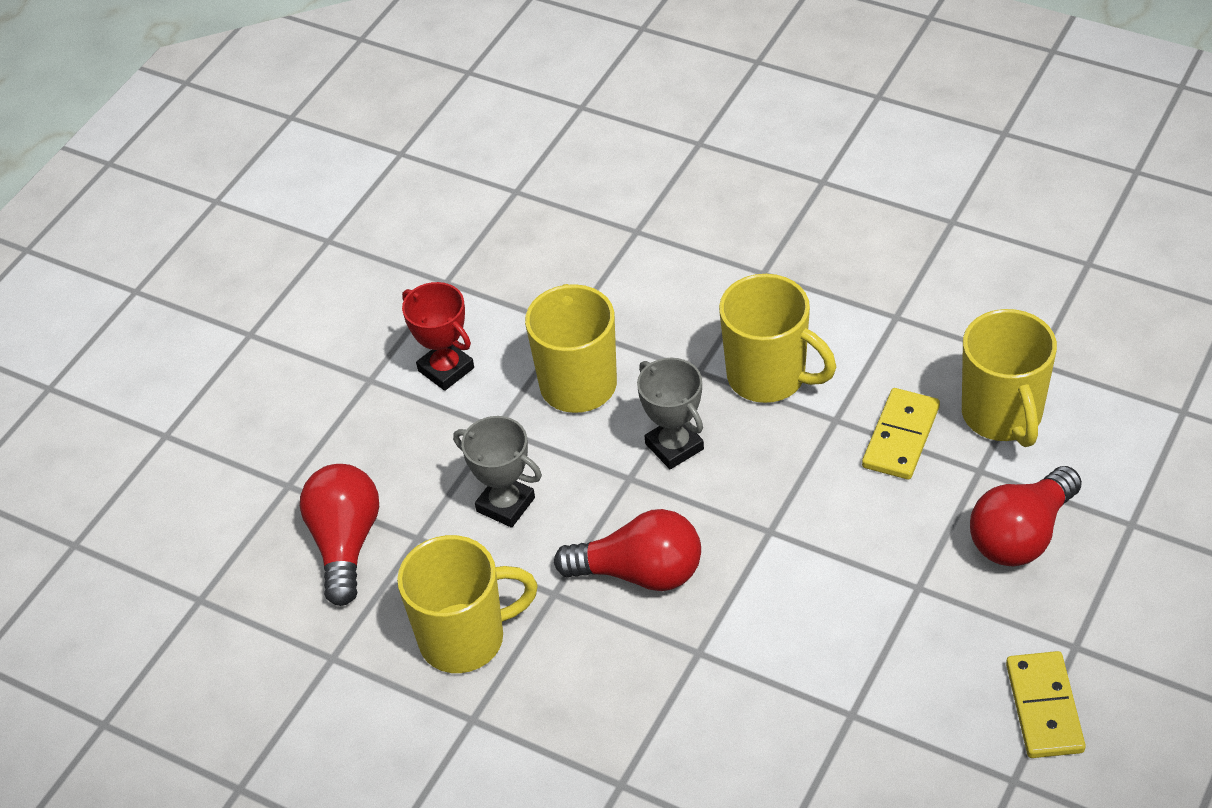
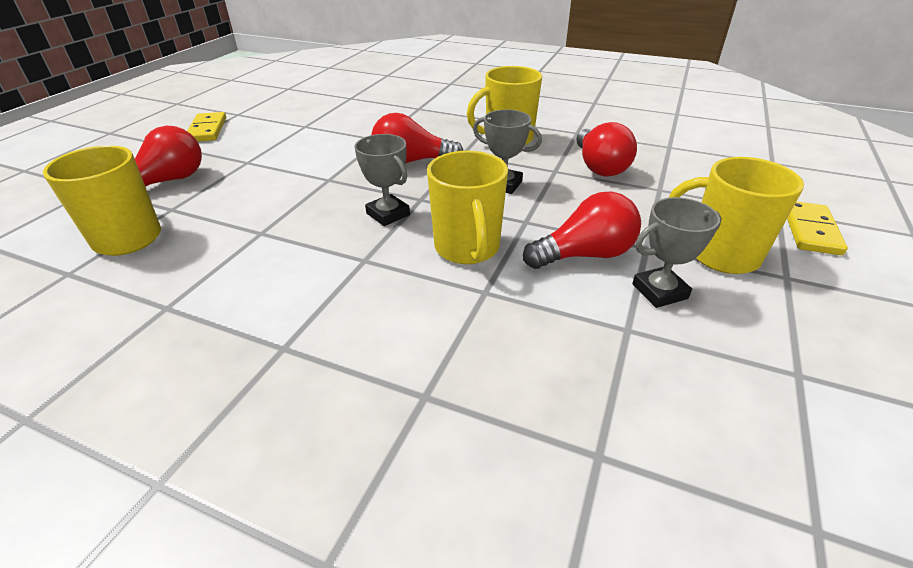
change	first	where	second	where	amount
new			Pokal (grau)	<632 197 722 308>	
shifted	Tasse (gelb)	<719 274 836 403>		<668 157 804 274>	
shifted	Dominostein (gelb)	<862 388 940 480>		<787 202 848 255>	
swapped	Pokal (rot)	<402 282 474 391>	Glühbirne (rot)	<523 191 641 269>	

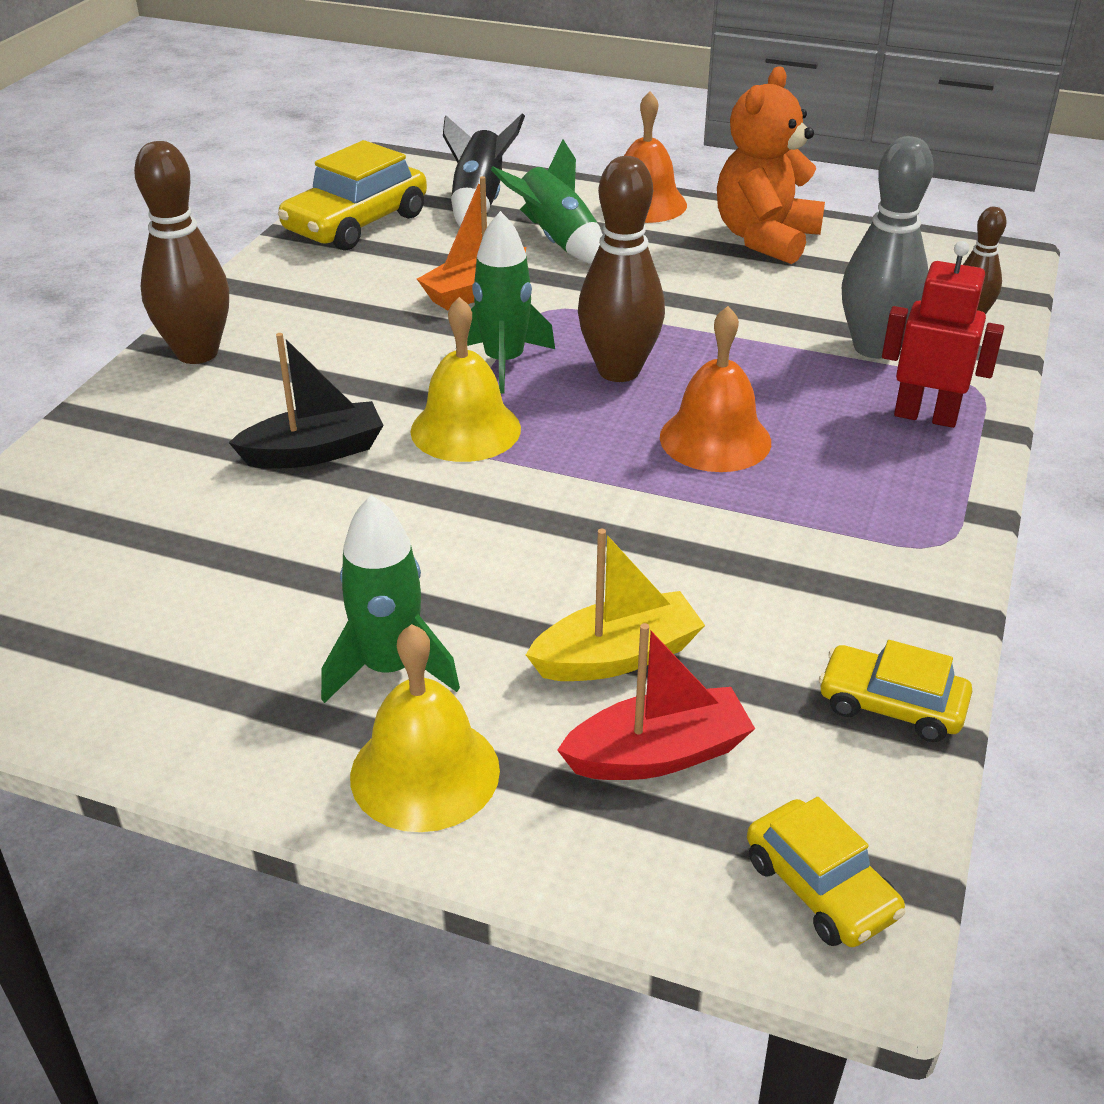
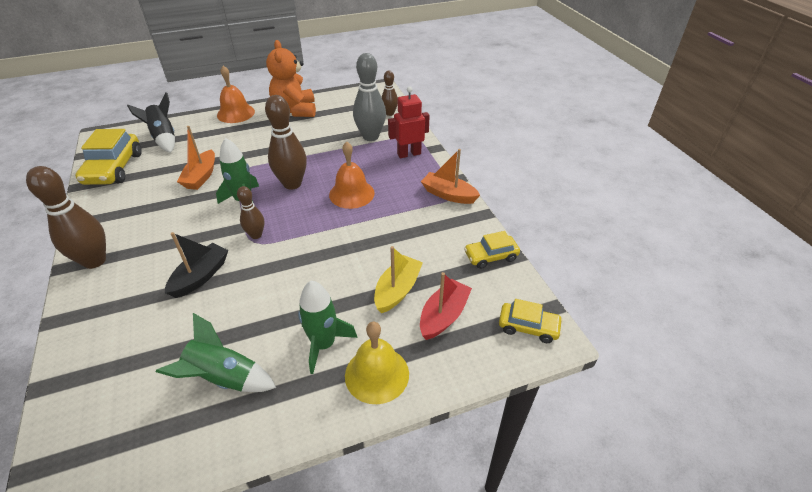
change	first	where	second	where	amount
new			Boot (orange)	<421 149 480 204>	
shifted	Rakete (grün)	<491 139 603 264>		<156 313 276 392>	
swapped	Glocke (gelb)	<411 297 521 462>	Bowlingkegel (braun)	<237 186 264 239>	

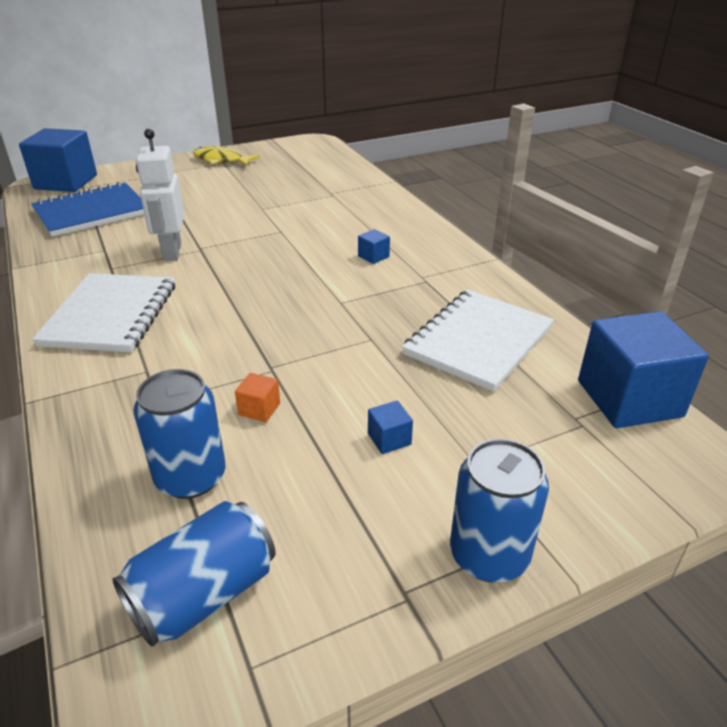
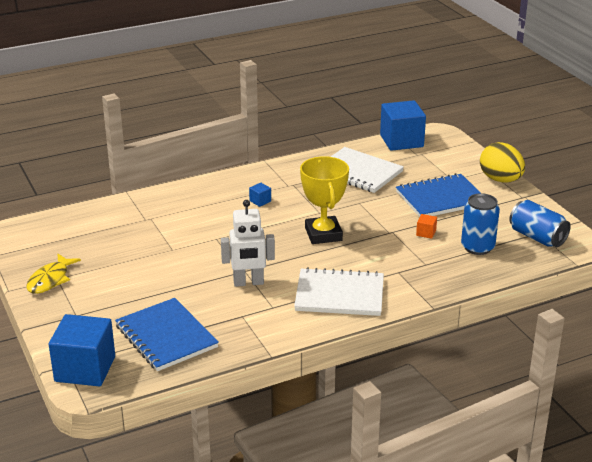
change	first	where	second	where	amount
new			Pokal (gelb)	<300 156 349 244>	
swapped	Kubus (blau)	<368 400 413 454>	Notizbuch (blau)	<396 173 481 217>	
swapped	Dose (blau)	<450 439 549 583>	Ei (gelb)	<480 142 525 183>	

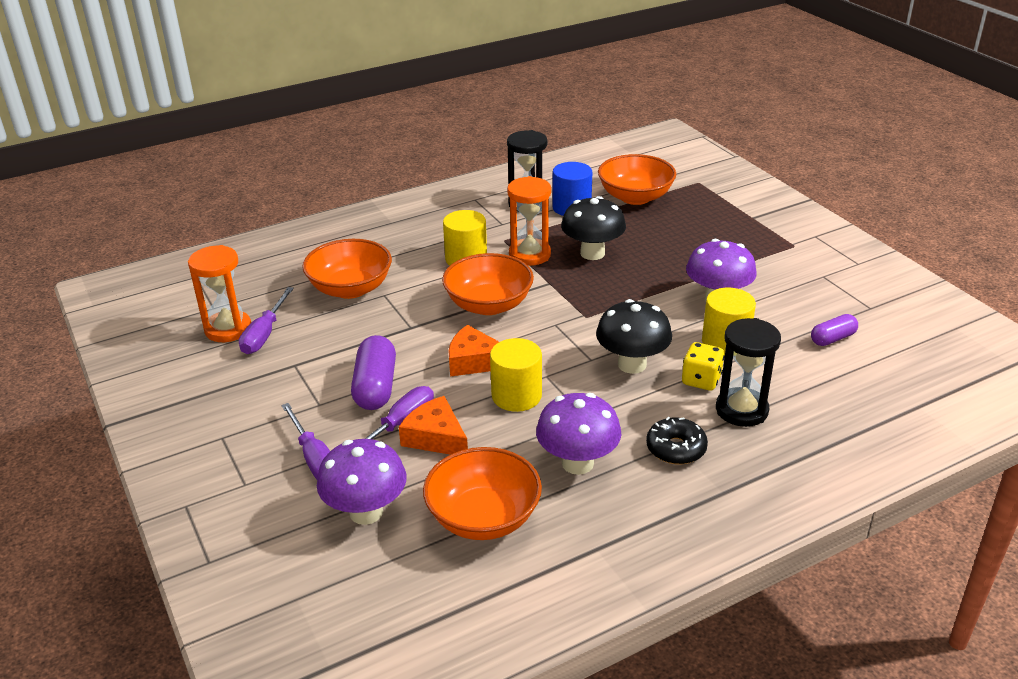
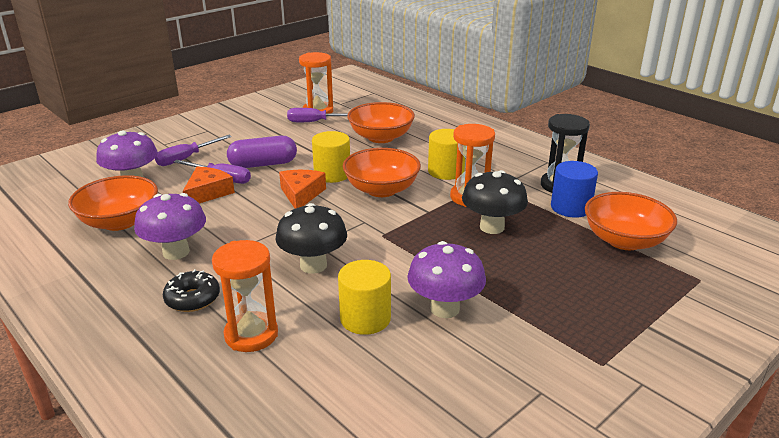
change	first	where	second	where	amount
gone	Spielwürfel (gelb)	<682 342 725 390>			
gone	Kapsel (lila)	<811 314 858 346>			
shifted	Vollzylinder (gelb)	<490 338 542 412>		<312 131 350 183>	
repainted	Sanduhr (schwarz)	<716 318 781 427>	Sanduhr (orange)	<212 240 278 352>	

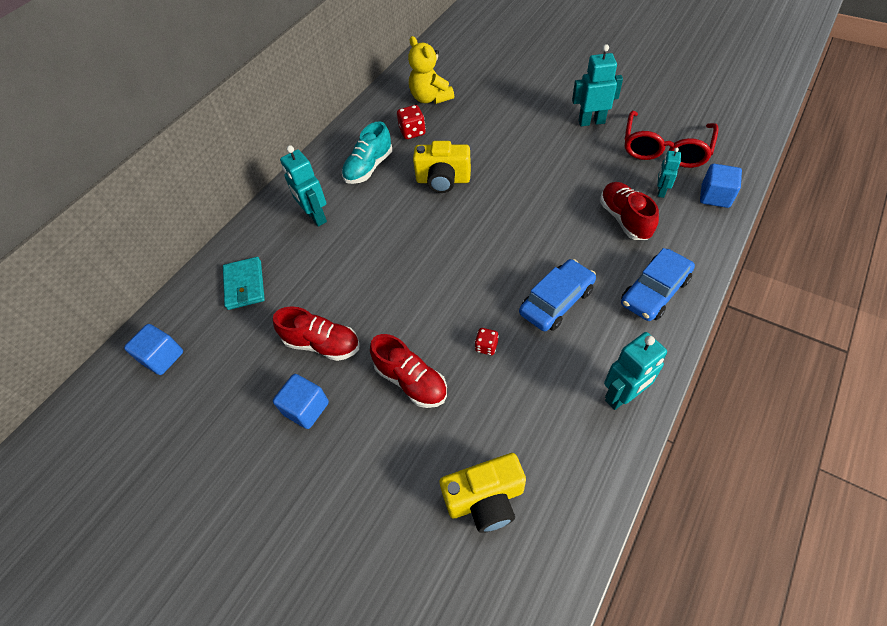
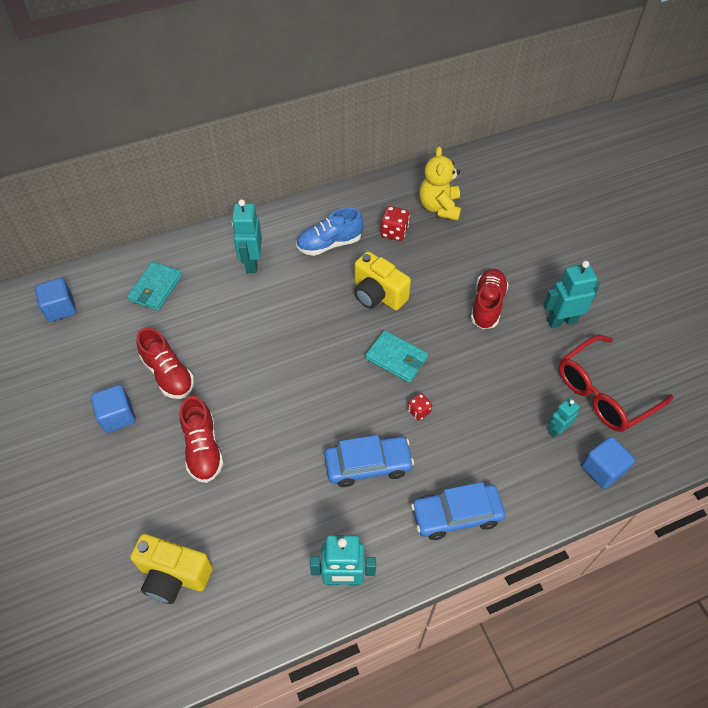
change	first	where	second	where	amount
new			Geldbörse (türkis)	<365 330 428 383>	
shifted	Spielwürfel (rot)	<475 328 499 355>		<408 393 432 421>	
shifted	Schuh (rot)	<600 182 659 240>		<471 269 509 329>	
repainted	Schuh (türkis)	<342 121 392 184>	Schuh (blau)	<296 208 364 256>	
rotated	Roboter (türkis)	<572 44 623 126>		<543 261 600 328>	45 degrees counterclockwise

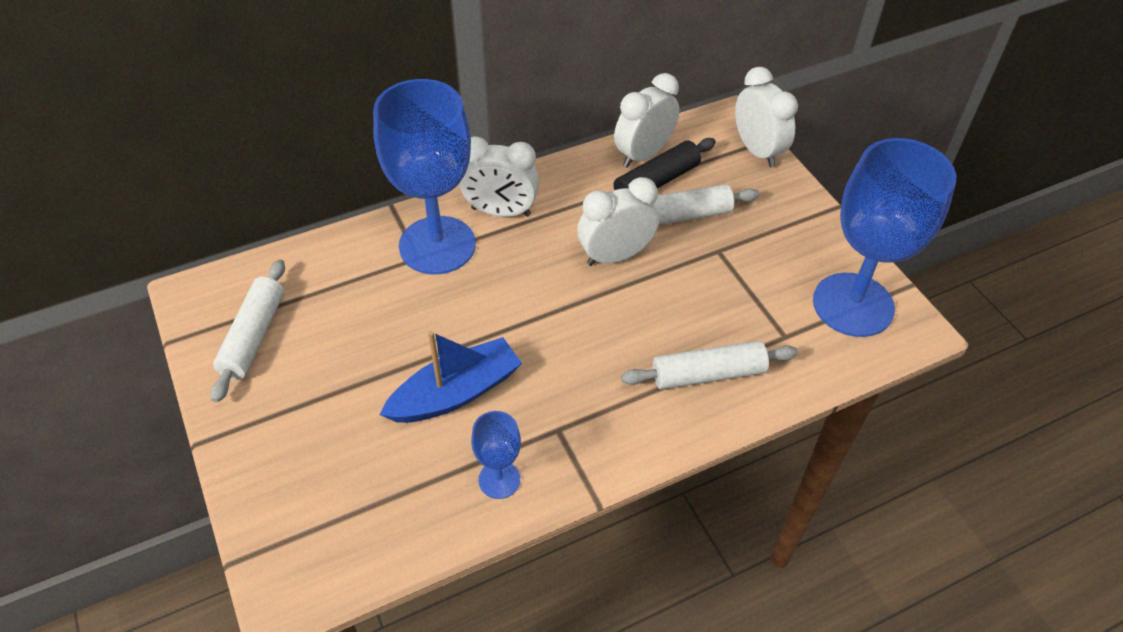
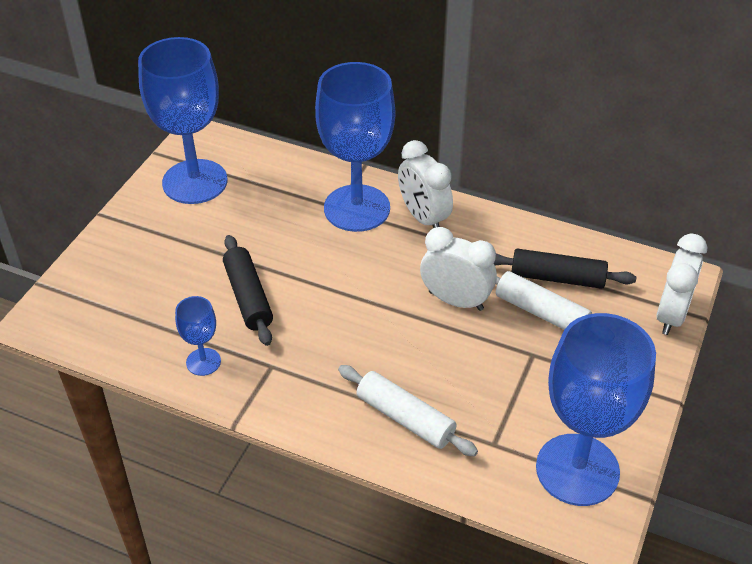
change	first	where	second	where	amount
gone	Wecker (weiß)	<614 73 679 168>			
swapped	Nudelholz (weiß)	<211 259 285 402>	Kelch (blau)	<138 37 227 204>	
swapped	Boot (blau)	<379 331 522 423>	Nudelholz (schwarz)	<223 235 273 346>	

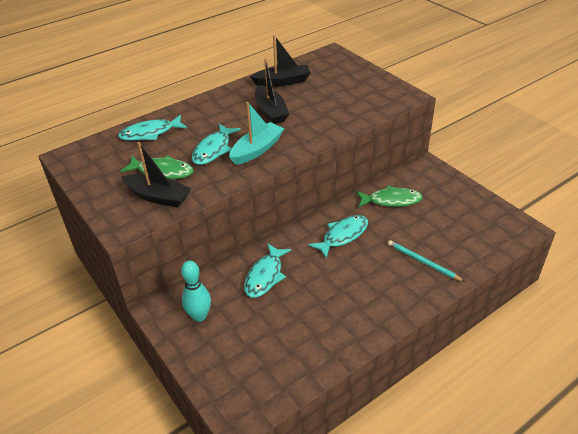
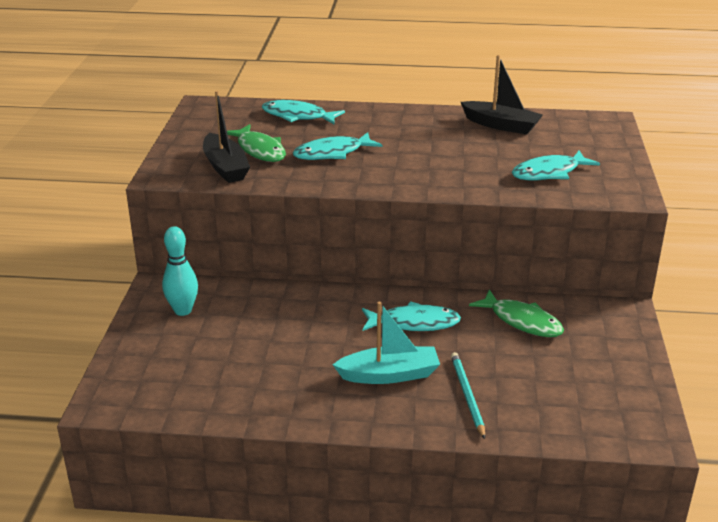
change	first	where	second	where	amount
gone	Boot (schwarz)	<255 58 289 124>			
shifted	Boot (türkis)	<229 102 284 165>		<333 302 440 384>	
shifted	Fisch (türkis)	<244 243 291 298>		<512 150 600 181>	

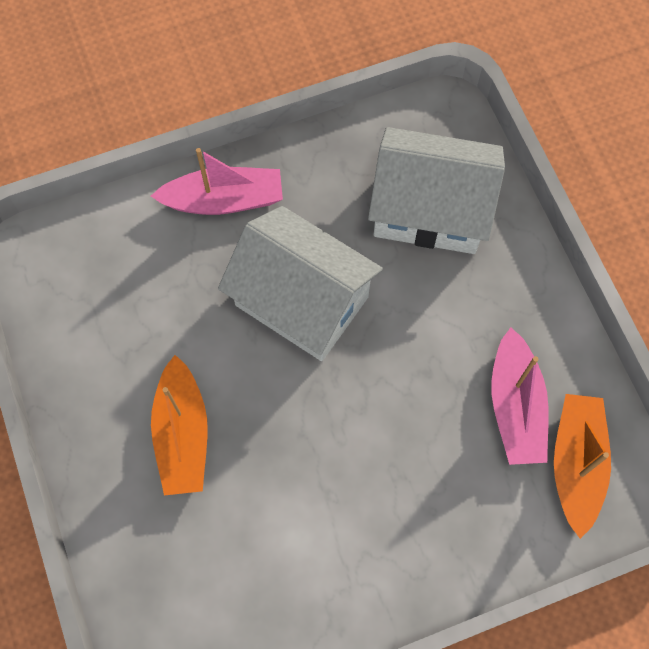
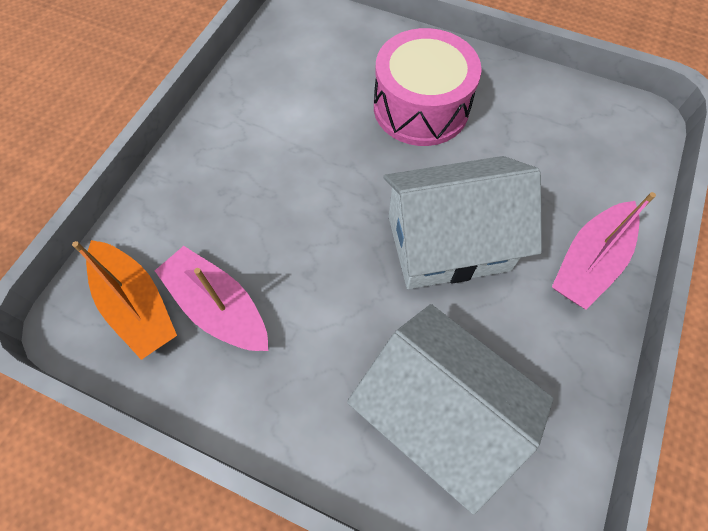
change	first	where	second	where	amount
swapped	Boot (orange)	<151 355 208 496>	Trommel (rosa)	<374 28 482 146>	
rotated	Haus (weiß)	<368 127 505 254>		<347 304 554 515>	75 degrees clockwise

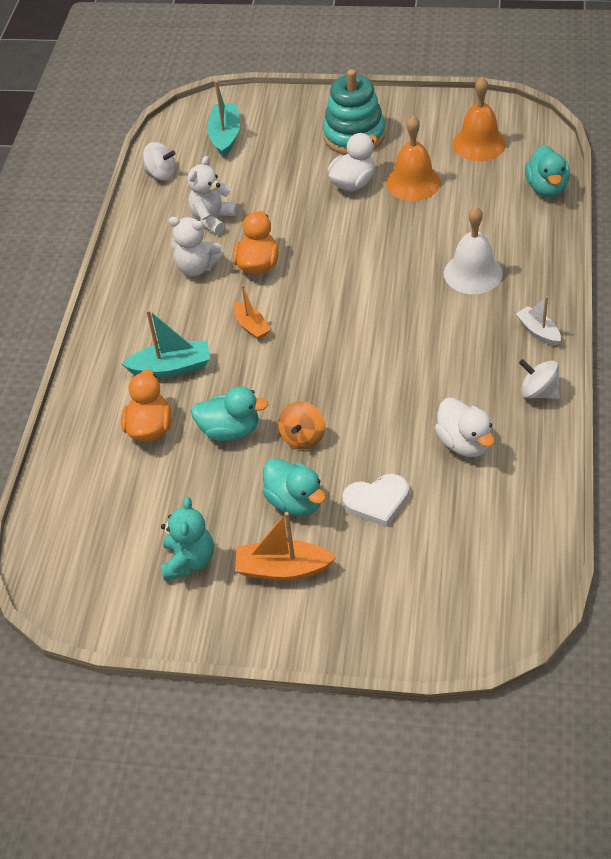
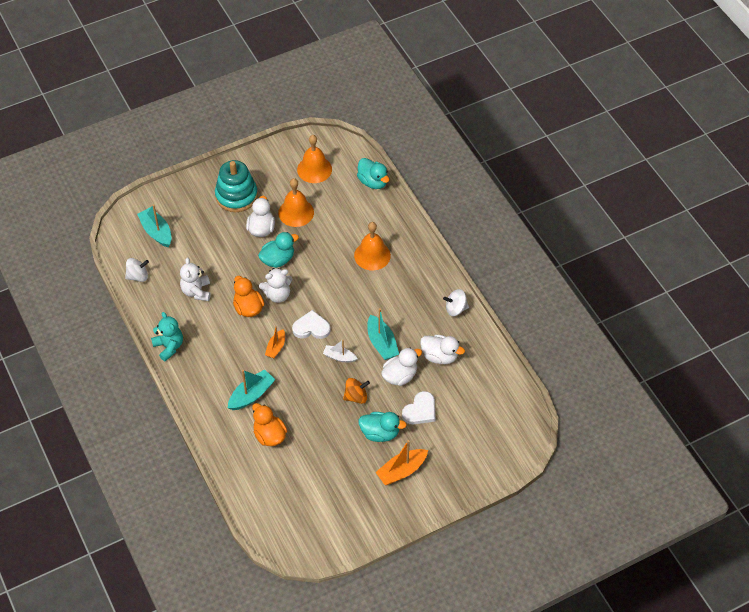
change	first	where	second	where	amount
new			Herz (weiß)	<292 310 331 339>	
new			Boot (türkis)	<367 308 399 360>	
new			Ente (weiß)	<381 347 422 386>	
shifted	Teddybär (türkis)	<161 497 214 581>		<151 312 183 361>	
shifted	Teddybär (weiß)	<168 217 224 276>		<259 268 292 303>	
shifted	Ente (türkis)	<191 386 269 441>		<258 232 299 268>	
shifted	Boot (weiß)	<516 296 561 346>		<323 340 358 363>	
repainted	Glocke (weiß)	<444 207 503 294>	Glocke (orange)	<354 222 391 270>	
rotated	Boot (orange)	<233 285 271 340>		<265 326 285 358>	90 degrees clockwise
rotated	Kreisel (orange)	<278 401 325 449>		<343 378 370 404>	90 degrees counterclockwise

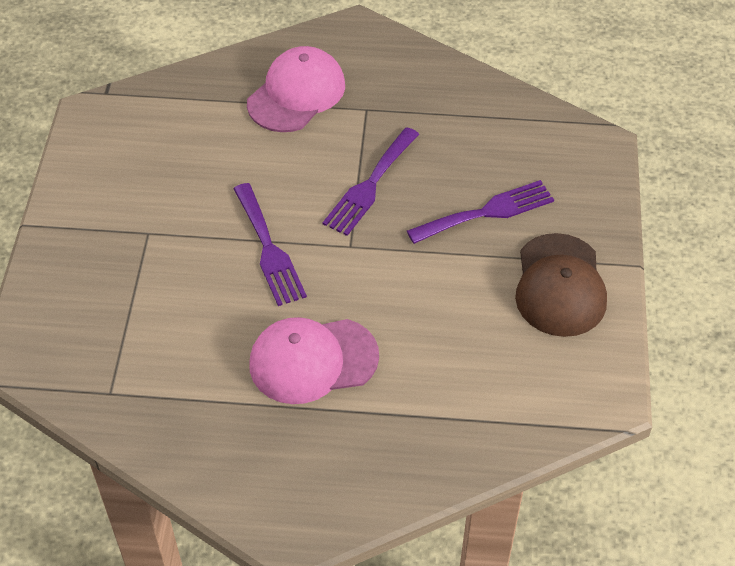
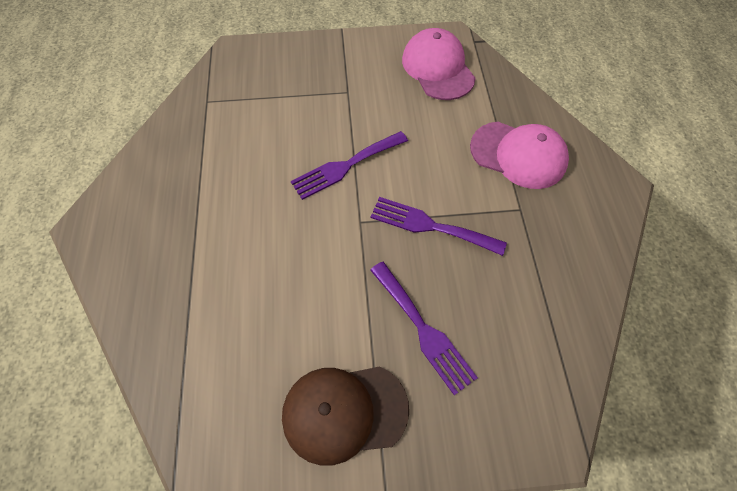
change	first	where	second	where	amount
shifted	Kappe (rosa)	<249 317 379 404>		<402 28 476 100>	

